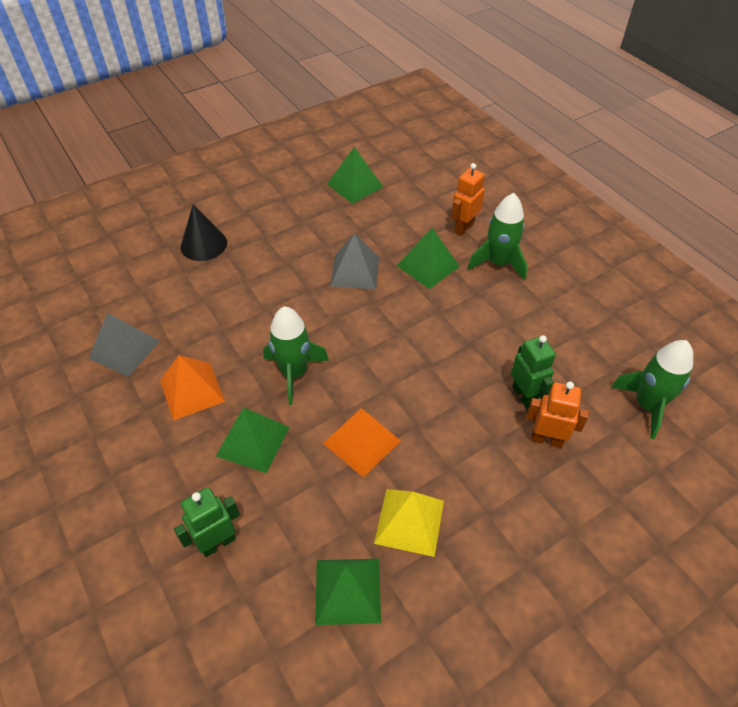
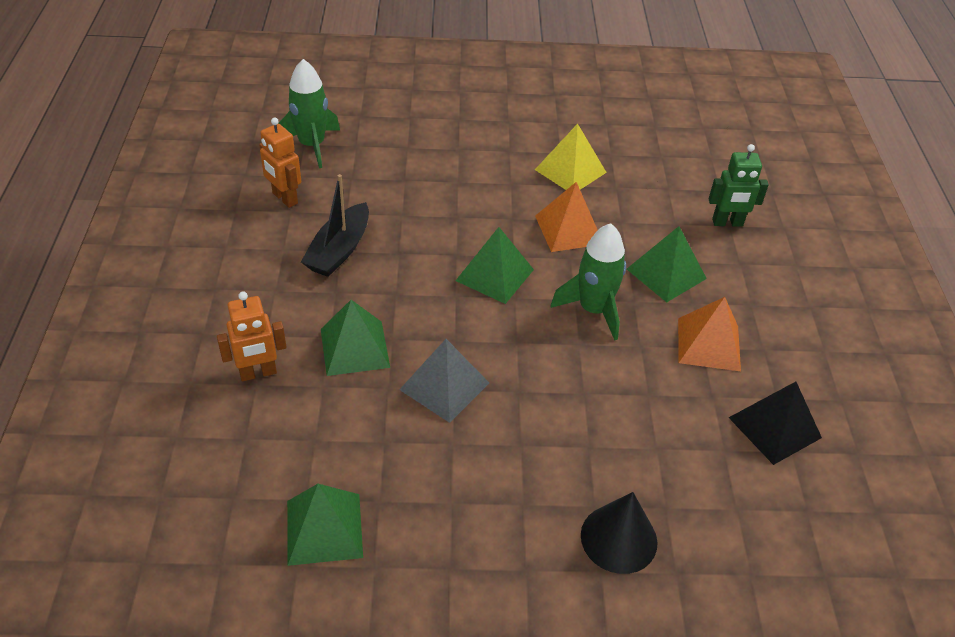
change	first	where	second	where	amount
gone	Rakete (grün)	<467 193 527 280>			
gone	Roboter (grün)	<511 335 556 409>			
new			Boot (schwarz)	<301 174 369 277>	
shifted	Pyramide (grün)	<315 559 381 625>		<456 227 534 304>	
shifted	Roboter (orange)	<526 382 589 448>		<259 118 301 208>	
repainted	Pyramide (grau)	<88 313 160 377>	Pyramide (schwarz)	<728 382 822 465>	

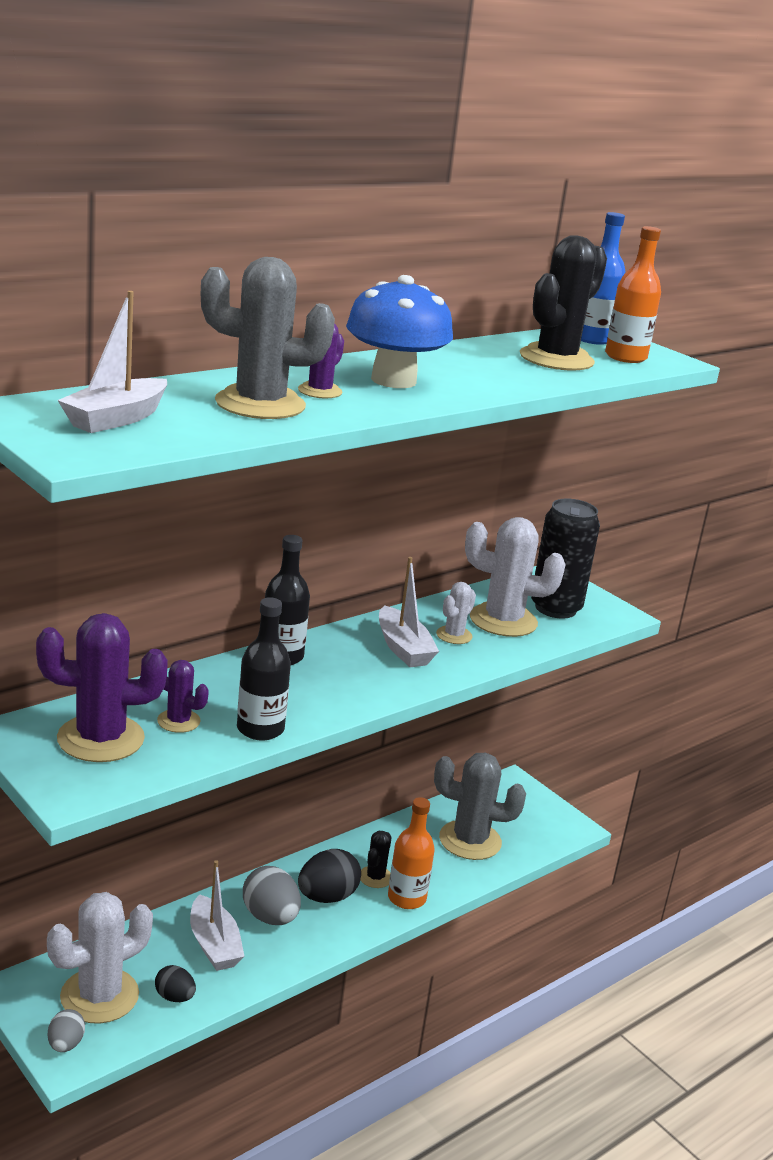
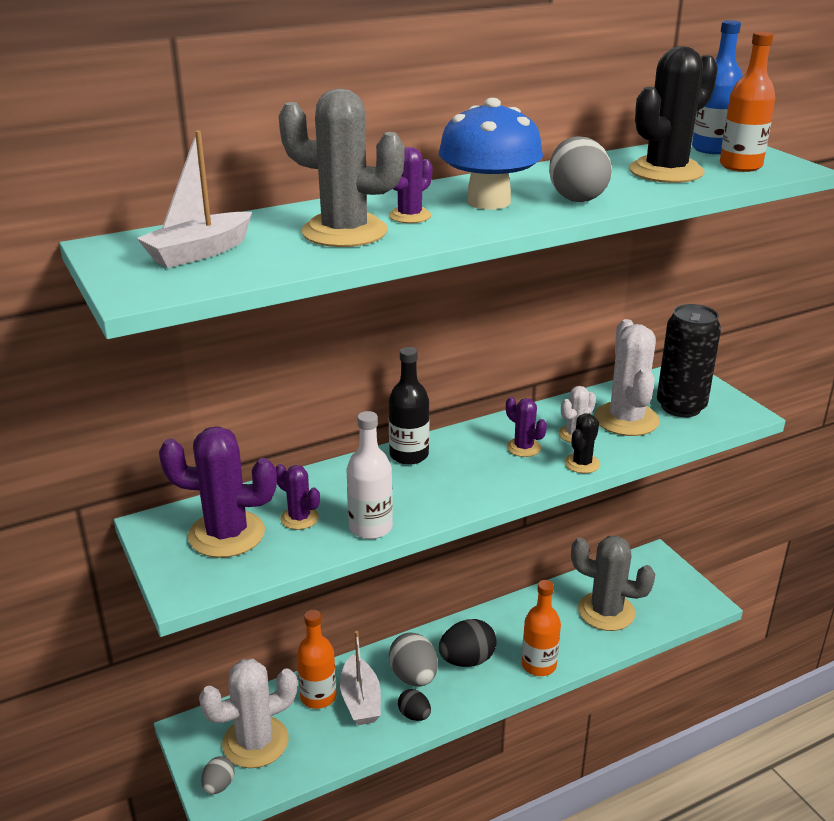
change	first	where	second	where	amount
new			Flasche (orange)	<297 610 337 709>	
new			Ei (grau)	<549 136 611 202>	
shifted	Ei (schwarz)	<155 965 196 1002>		<398 689 431 721>	
shifted	Kaktus (schwarz)	<360 831 391 888>		<565 413 600 473>	
swapped	Boot (weiß)	<379 557 439 667>	Kaktus (lila)	<506 397 547 457>	
repainted	Flasche (schwarz)	<237 597 291 741>	Flasche (weiß)	<347 411 393 539>	
rotated	Kaktus (weiß)	<465 517 566 637>		<594 319 660 436>	60 degrees clockwise

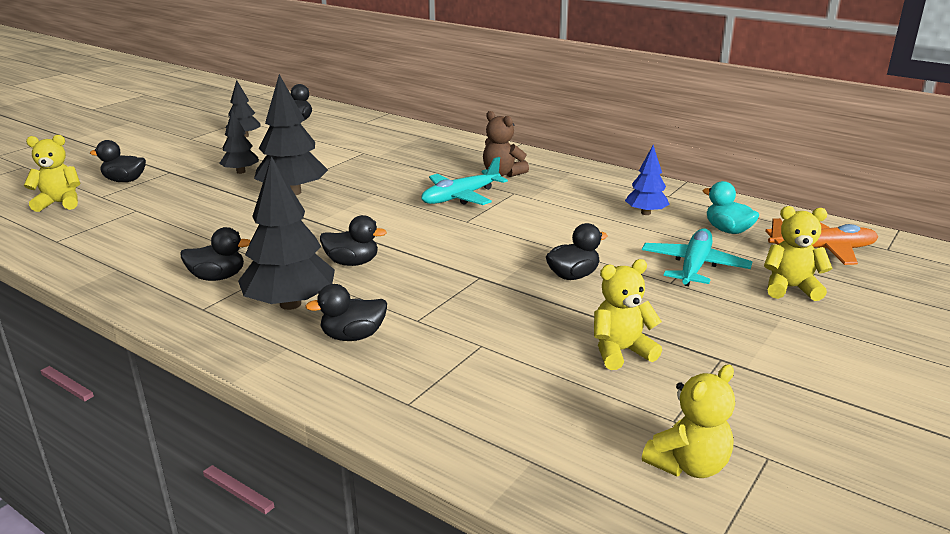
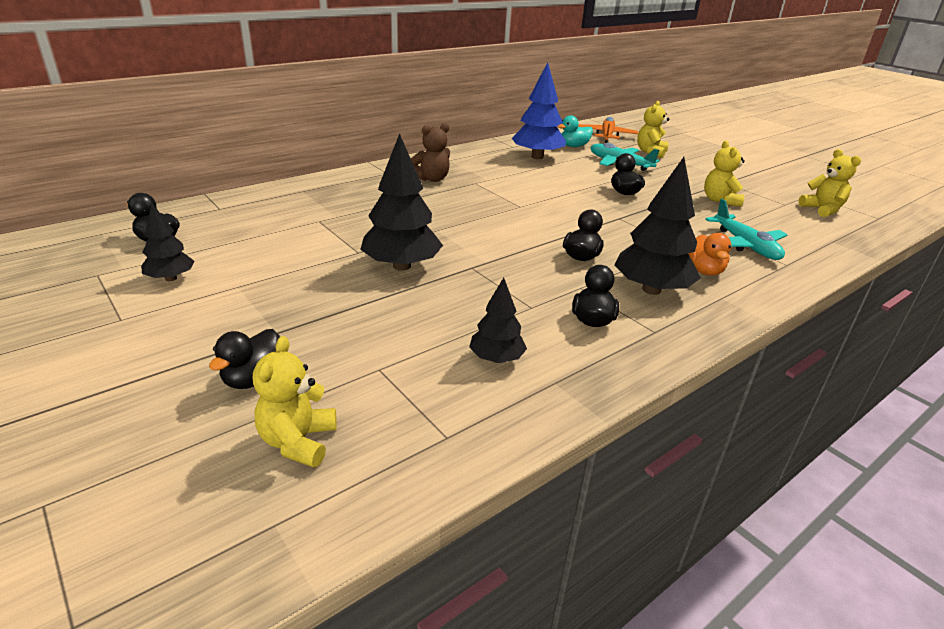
change	first	where	second	where	amount
shifted	Baum (schwarz)	<219 111 259 174>		<469 278 527 363>	
shifted	Flugzeug (türkis)	<421 157 508 205>		<705 199 787 260>	
repainted	Ente (schwarz)	<305 284 387 341>	Ente (orange)	<688 233 732 276>	
scaled	Baum (blau)	<625 145 670 215>		<512 62 566 159>	x1.76

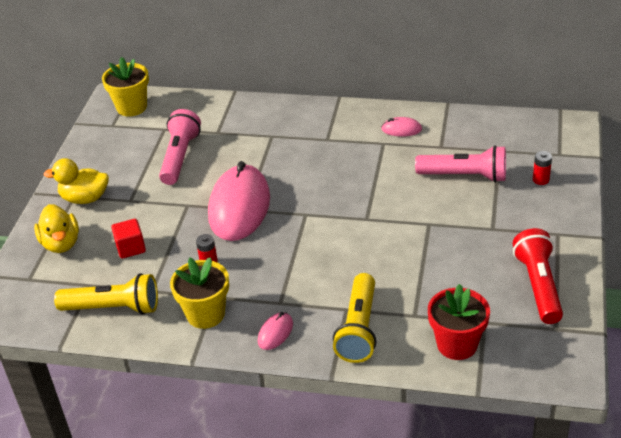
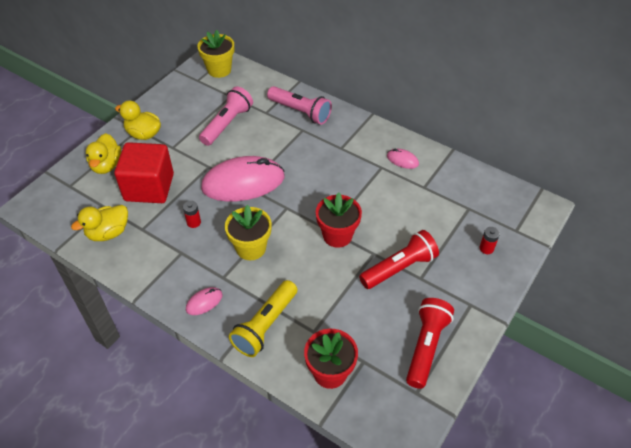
change	first	where	second	where	amount
new			Blumentopf (rot)	<316 192 362 248>	
new			Taschenlampe (rot)	<359 230 439 289>	
shifted	Blumentopf (gelb)	<170 257 229 329>		<225 205 272 260>	
shifted	Taschenlampe (rosa)	<415 145 506 183>		<267 86 332 125>	
swapped	Taschenlampe (gelb)	<54 273 158 315>	Ente (gelb)	<71 205 128 241>	
rotated	Computermaus (rosa)	<208 161 270 241>		<201 156 284 202>	45 degrees clockwise
scaled	Kubus (rot)	<111 219 146 259>		<114 142 174 203>	x2.08

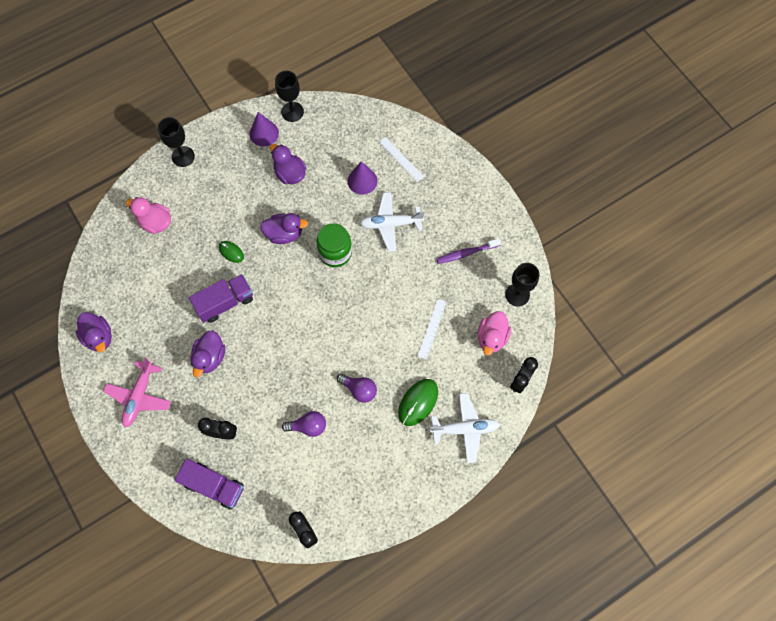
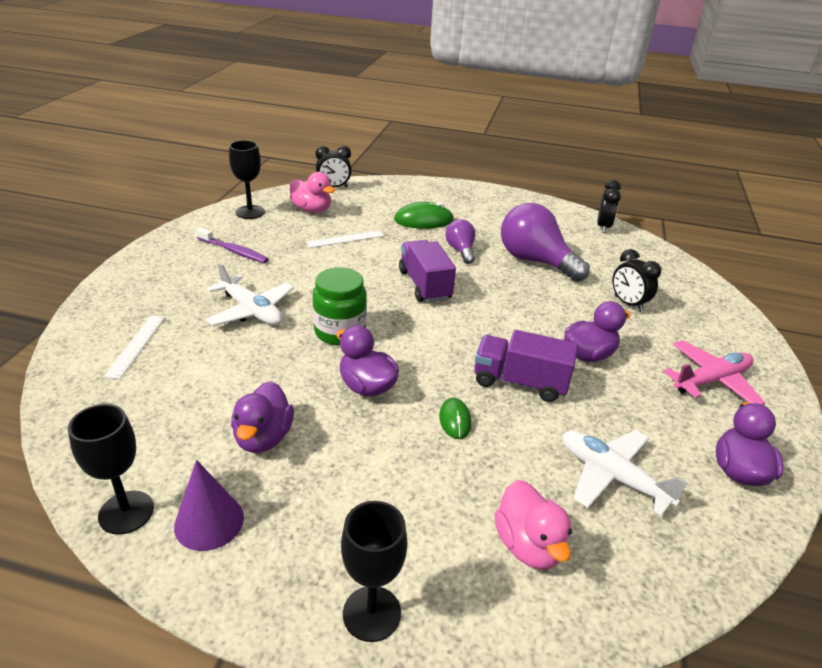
change	first	where	second	where	amount
gone	Kegel (lila)	<348 161 377 195>			
shifted	Lastwagen (lila)	<174 459 244 510>		<399 240 456 303>	
shifted	Flugzeug (weiß)	<430 393 500 463>		<562 430 688 516>	
rotated	Ente (rosa)	<478 311 511 355>		<290 172 335 213>	60 degrees clockwise
scaled	Glühbirne (lila)	<282 411 326 437>		<501 203 590 282>	x1.86

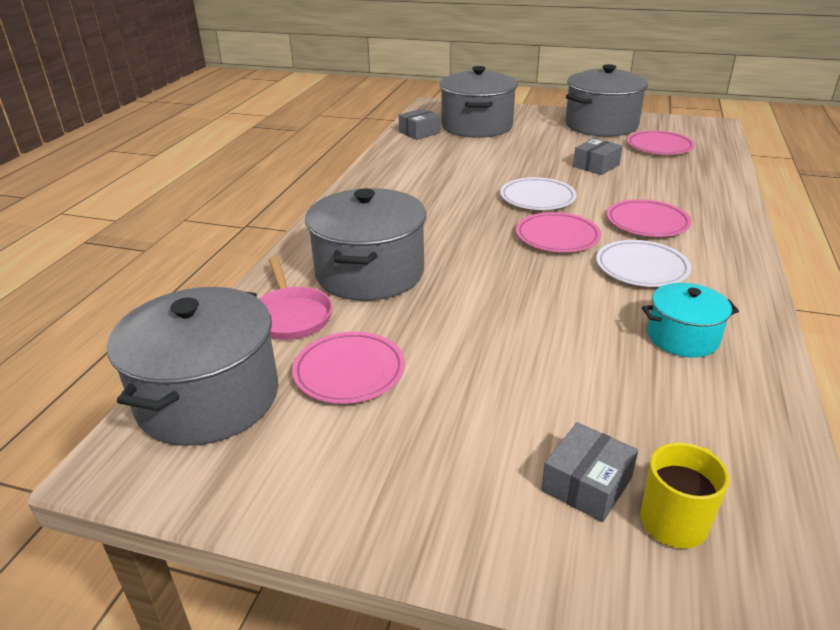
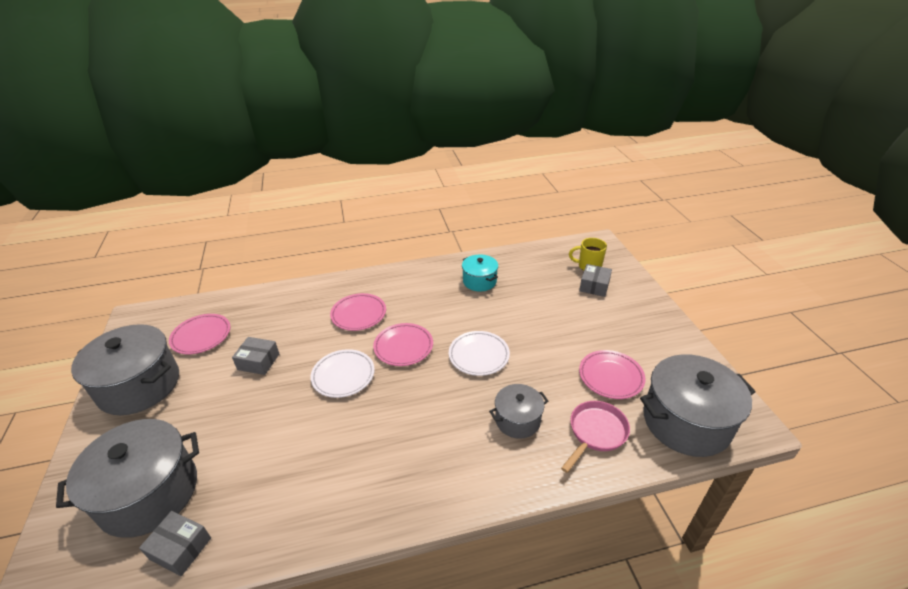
change	first	where	second	where	amount
shifted	Teller (weiß)	<596 240 691 287>		<449 331 510 376>	
rotated	Schachtel (grau)	<541 422 638 522>		<579 264 612 297>	75 degrees counterclockwise
scaled	Kochtopf (grau)	<305 188 426 301>		<489 384 548 439>	x0.54

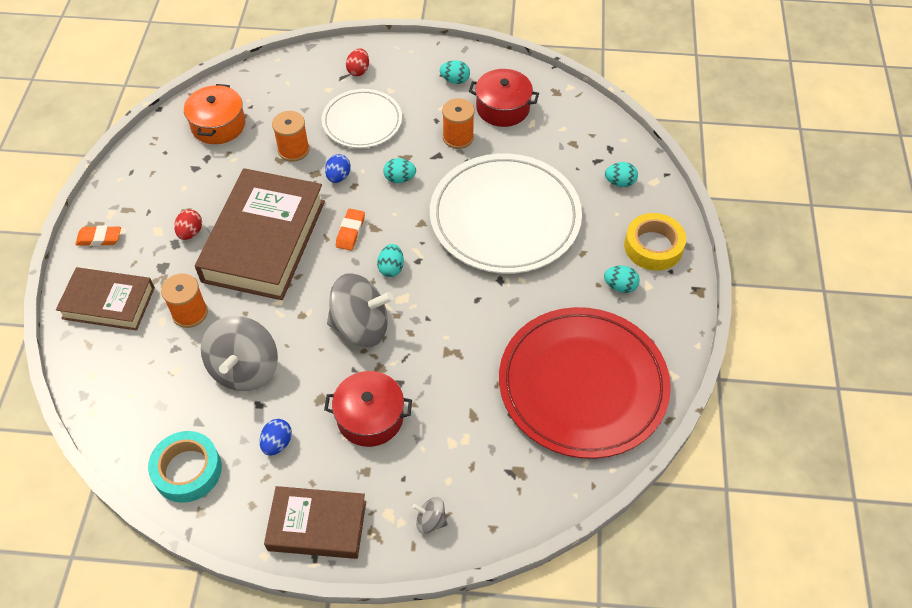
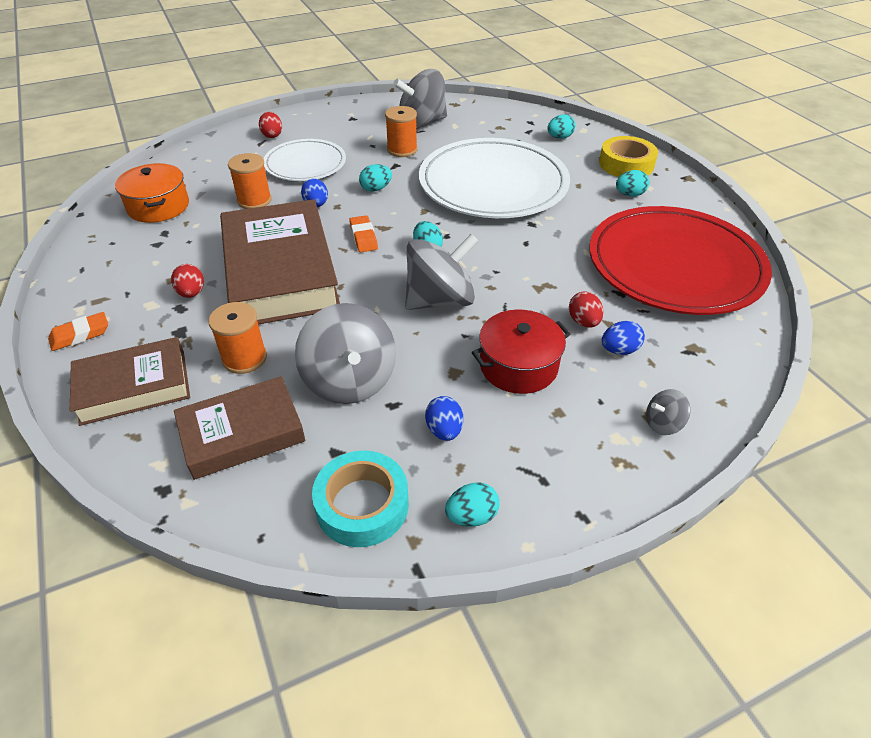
change	first	where	second	where	amount
new			Ei (rot)	<569 292 604 328>	
new			Ei (blau)	<602 321 645 355>	
shifted	Buch (braun)	<264 486 366 559>		<174 376 305 480>	
shifted	Ei (türkis)	<440 60 470 84>		<445 482 499 527>	
swapped	Kochtopf (rot)	<469 69 539 127>	Kreisel (grau)	<393 69 447 129>	

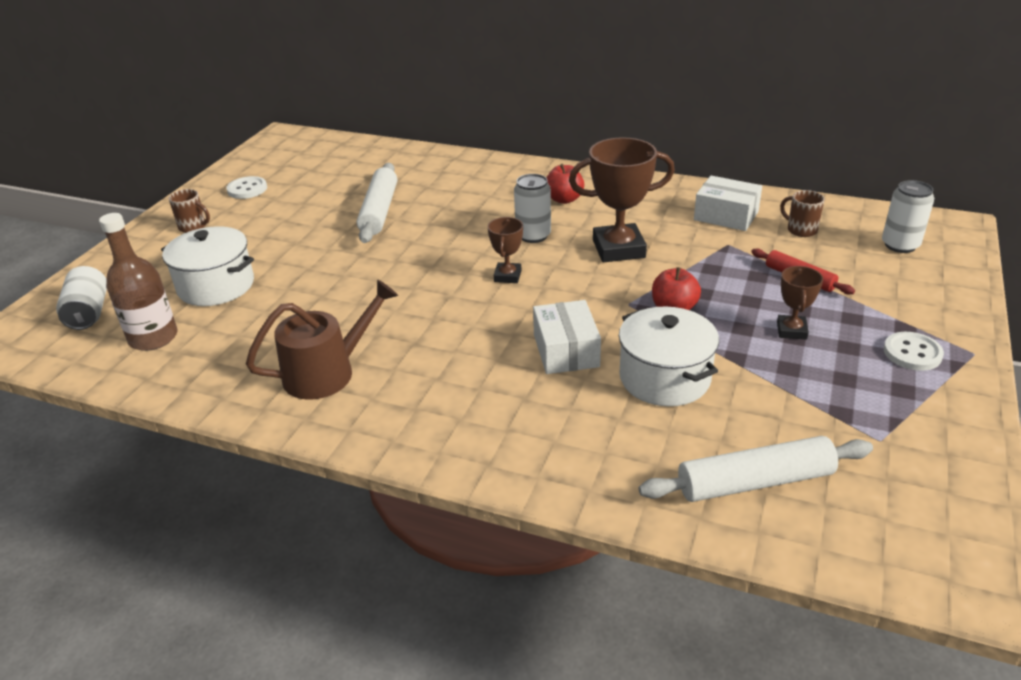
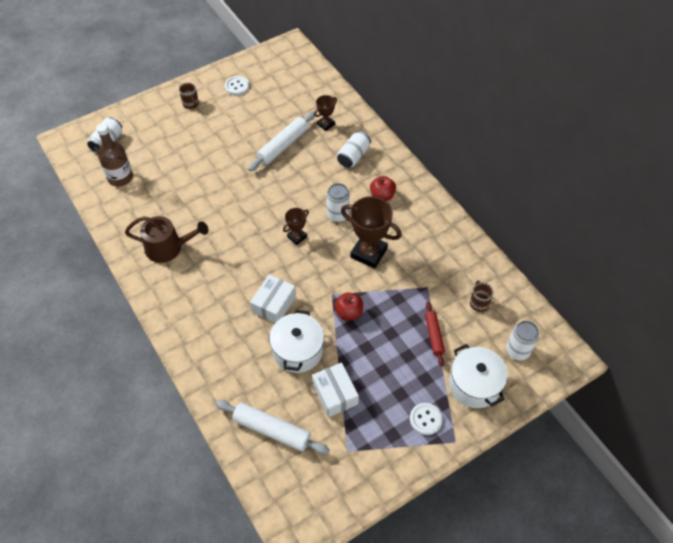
change	first	where	second	where	amount
new			Dose (weiß)	<337 131 371 168>	
shifted	Kochtopf (weiß)	<161 226 254 306>		<449 344 508 408>	
shifted	Schachtel (weiß)	<694 176 762 231>		<312 363 359 417>	
shifted	Pokal (braun)	<777 266 823 339>		<314 95 337 131>	

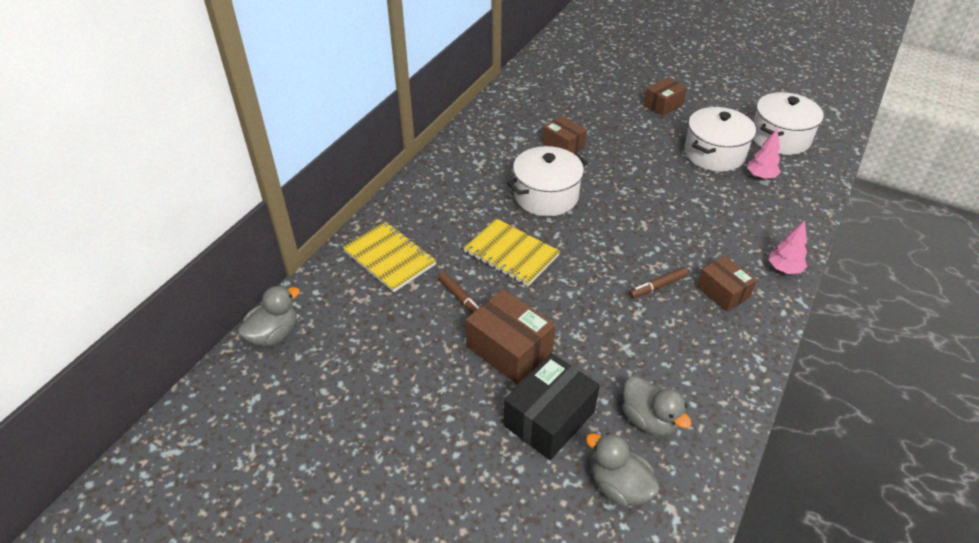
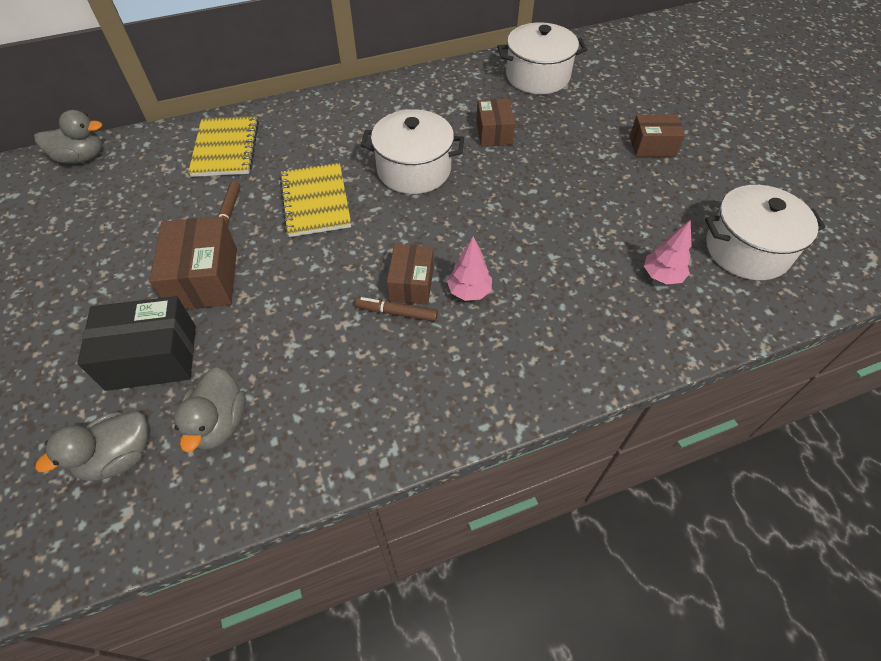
change	first	where	second	where	amount
shifted	Kochtopf (weiß)	<684 107 756 172>		<497 22 587 94>	
shifted	Schachtel (braun)	<697 256 757 312>		<387 244 434 304>	
shifted	Baum (rosa)	<769 220 807 274>		<447 237 492 301>	
rotated	Ente (grau)	<586 433 660 507>		<35 411 148 481>	120 degrees counterclockwise

